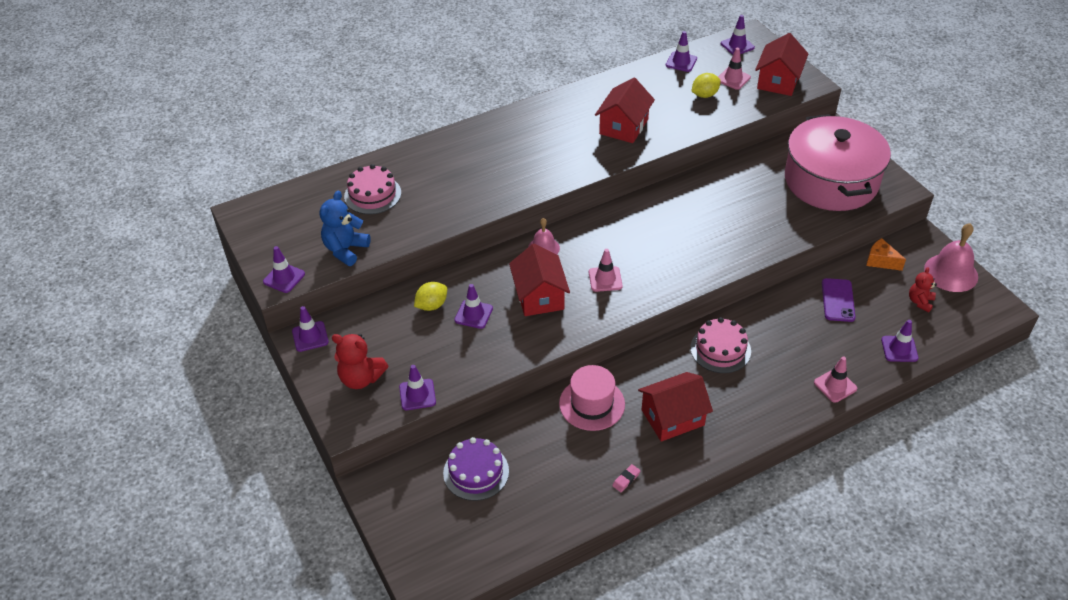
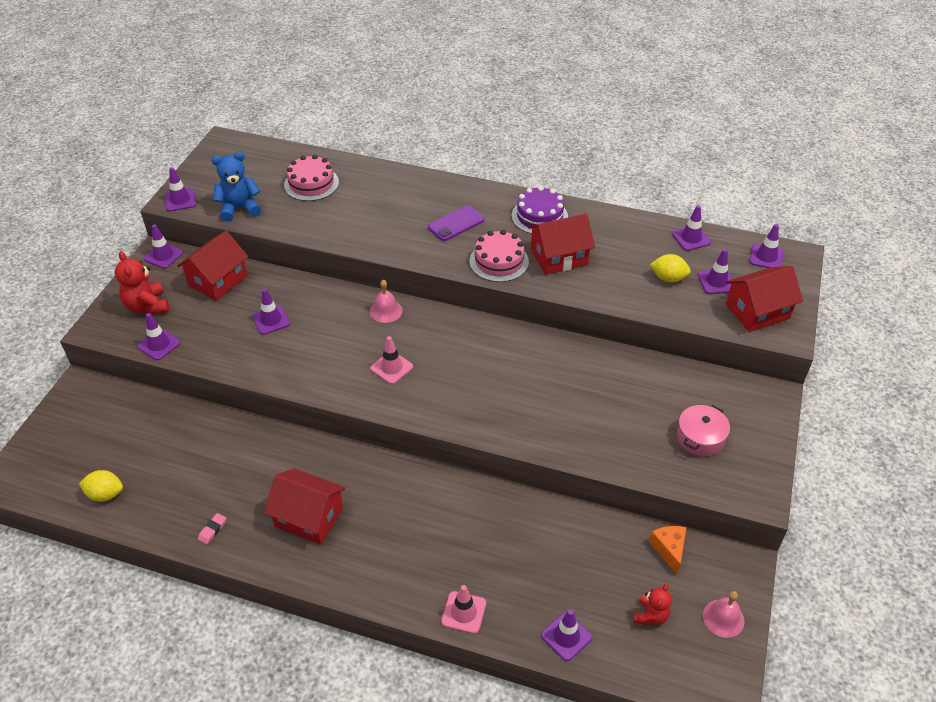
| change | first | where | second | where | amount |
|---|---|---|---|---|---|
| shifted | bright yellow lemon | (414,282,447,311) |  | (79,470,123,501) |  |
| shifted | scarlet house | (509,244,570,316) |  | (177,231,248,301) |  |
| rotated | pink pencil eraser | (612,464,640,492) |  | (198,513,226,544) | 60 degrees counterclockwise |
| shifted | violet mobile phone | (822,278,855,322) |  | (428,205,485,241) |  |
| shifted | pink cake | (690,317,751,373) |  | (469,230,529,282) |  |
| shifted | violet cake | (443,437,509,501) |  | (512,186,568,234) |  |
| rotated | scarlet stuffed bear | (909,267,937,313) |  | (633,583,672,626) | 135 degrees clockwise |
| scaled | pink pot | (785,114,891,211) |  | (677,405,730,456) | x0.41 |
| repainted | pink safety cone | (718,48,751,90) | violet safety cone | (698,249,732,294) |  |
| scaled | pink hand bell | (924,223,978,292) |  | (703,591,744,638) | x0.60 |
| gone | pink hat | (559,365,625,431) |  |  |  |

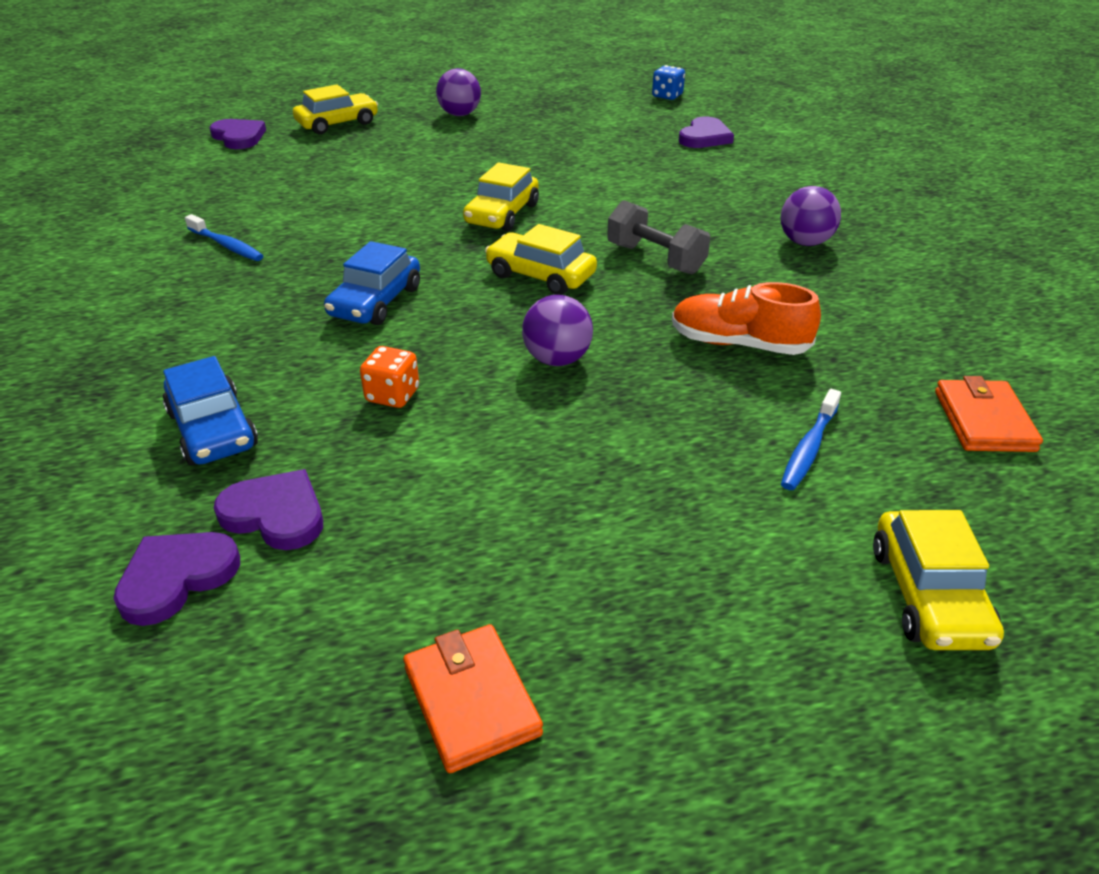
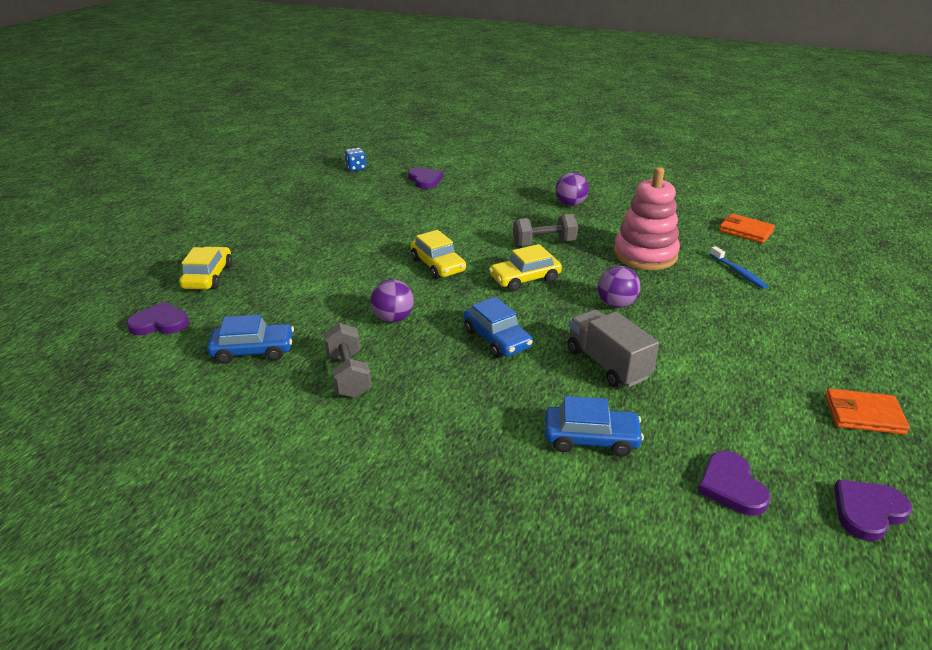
| change | first | where | second | where | amount |
|---|---|---|---|---|---|
| new |  |  | royal blue car | (207,315,294,364) |  |
| swapped | royal blue dental brush | (185,214,263,261) | grey hand weight | (323,323,372,398) |  |
| shifted | violet ball | (436,68,481,116) |  | (370,279,414,322) |  |
| swapped | bright orange game die | (360,346,419,408) | grey toy truck | (567,309,659,388) |  |
| swapped | bright orange shoe | (672,282,821,355) | pink ring stacker | (614,167,680,270) |  |
| shifted | violet heart shape | (214,469,323,550) |  | (834,479,912,541) |  |
| gone | bright yellow car | (873,510,1004,650) |  |  |  |

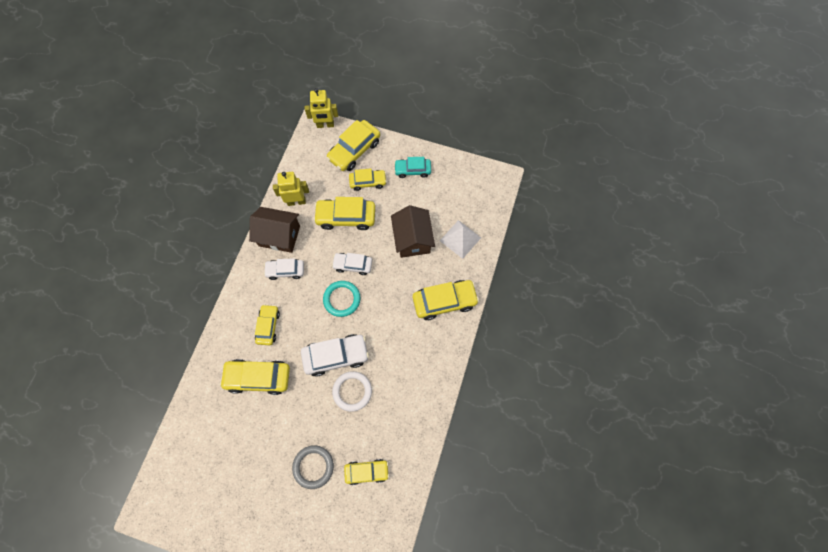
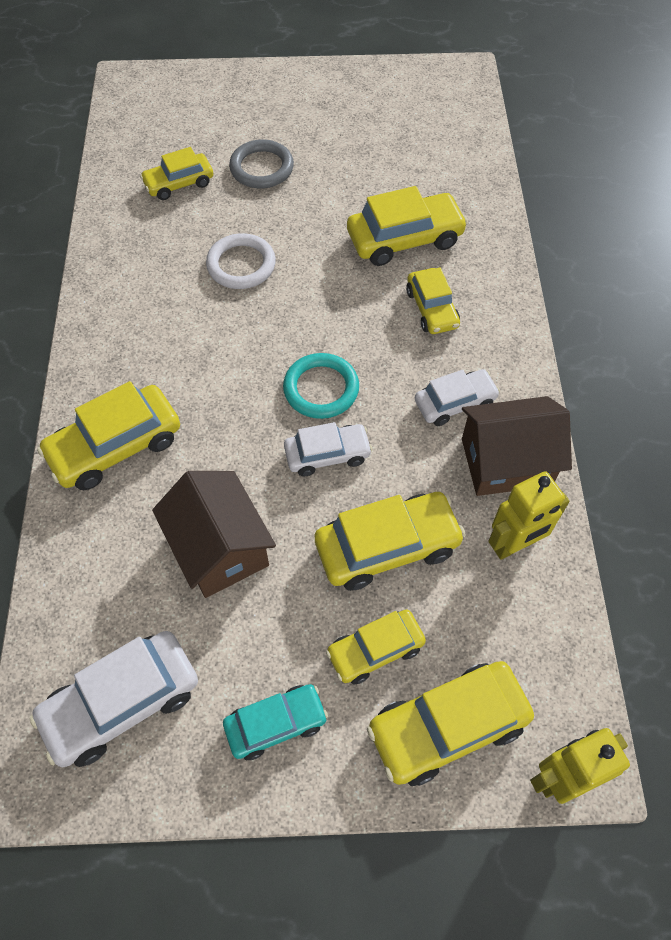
| change | first | where | second | where | amount |
|---|---|---|---|---|---|
| shifted | pure white car | (301,334,369,377) |  | (30,631,198,767) |  |
| rotated | bright yellow car | (326,120,380,171) |  | (367,661,534,786) | 135 degrees counterclockwise |
| gone | pure white pyramid | (440,220,481,259) |  |  |  |

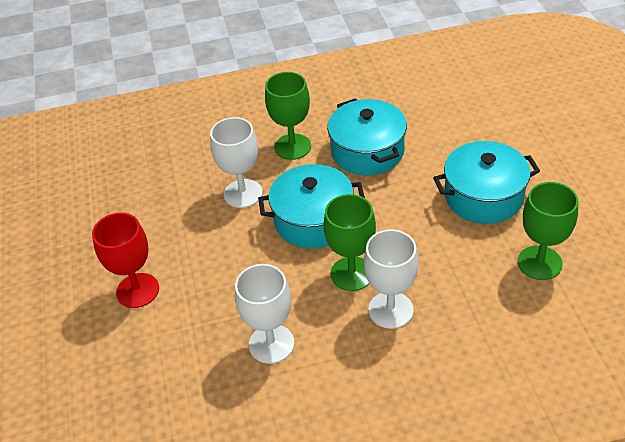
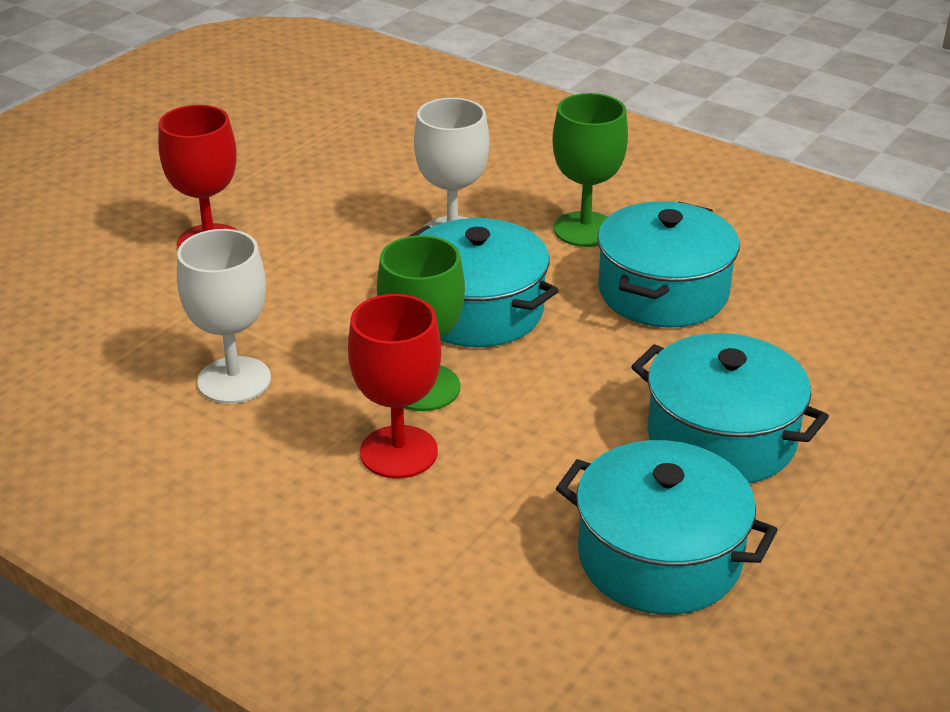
| change | first | where | second | where | amount |
|---|---|---|---|---|---|
| repainted | pure white goblet | (364,229,419,329) | scarlet goblet | (348,294,441,479) |  |
| swapped | emerald goblet | (518,182,578,280) | turquoise pot | (556,440,778,614) |  |

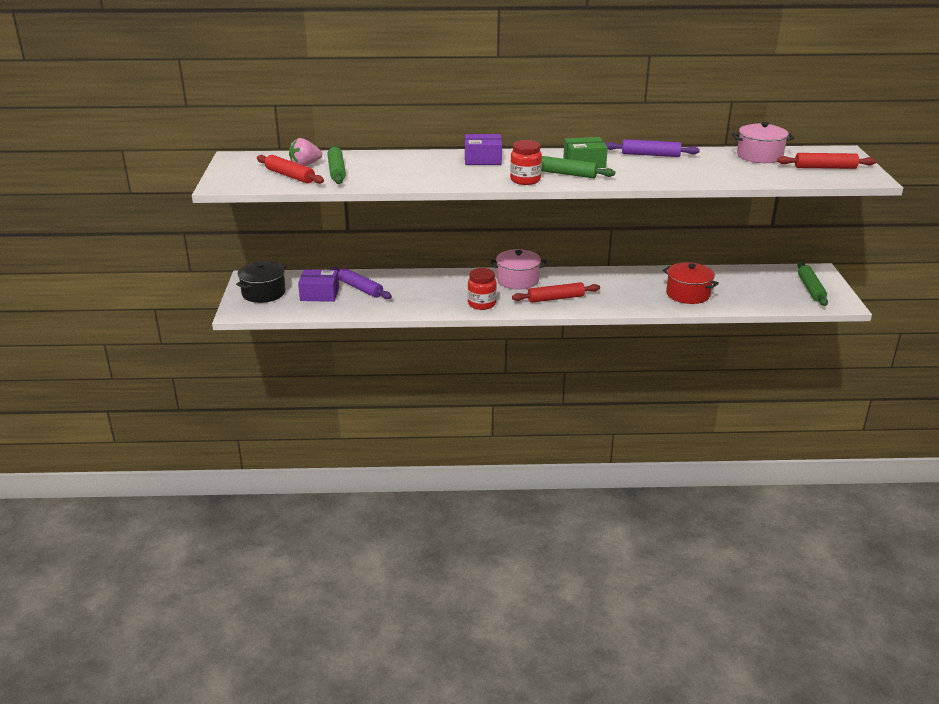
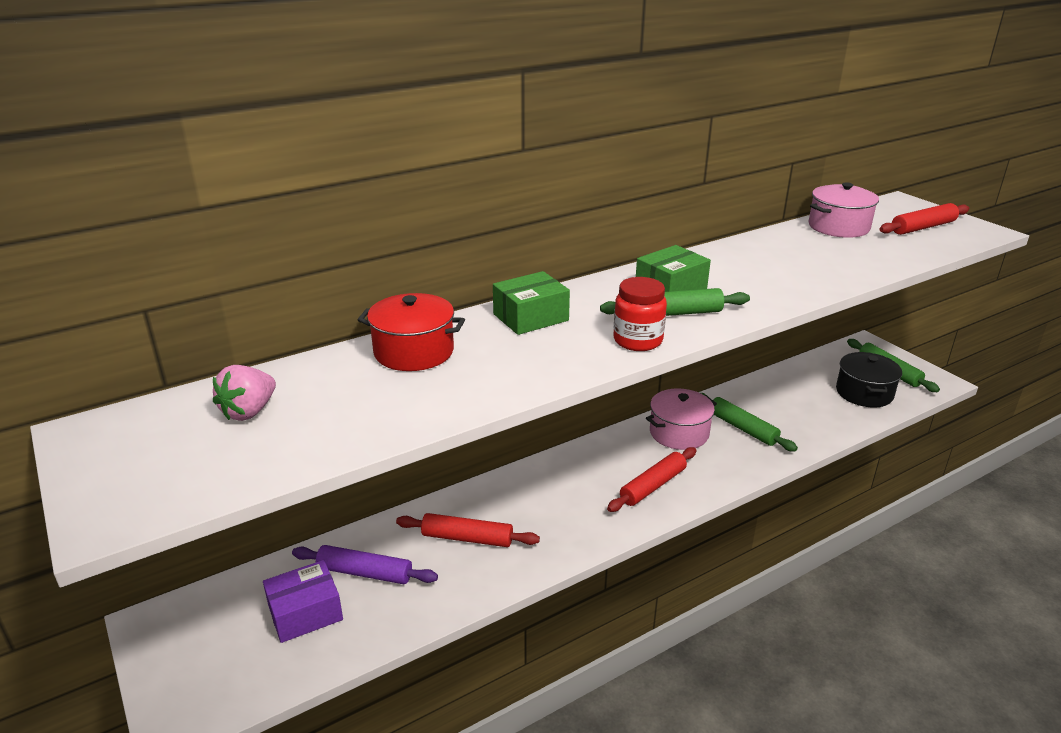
| change | first | where | second | where | amount |
|---|---|---|---|---|---|
| shifted | scarlet pot | (663,262,719,304) |  | (358,293,465,371) |  |
| shifted | scarlet rolling pin | (257,155,324,184) |  | (396,513,540,547) |  |
| repainted | violet parcel | (465,134,502,165) | emerald parcel | (493,271,570,335) |  |
| shifted | pink pot | (491,249,547,290) |  | (646,389,717,450) |  |
| shifted | emerald rolling pin | (327,146,346,184) |  | (701,393,798,451) |  |
| shifted | jet-black pot | (236,261,286,303) |  | (836,352,902,407) |  |
| gone | scarlet jar | (468,268,497,310) |  |  |  |
| gone | violet rolling pin | (605,139,700,157) |  |  |  |

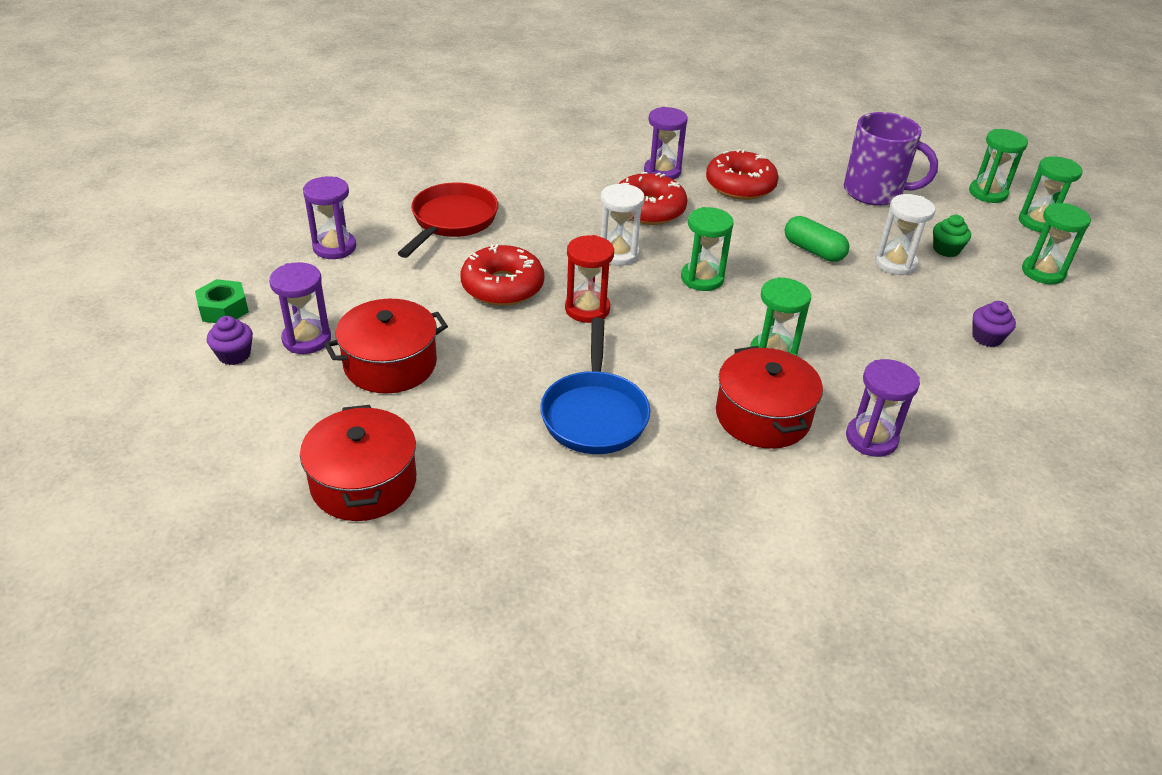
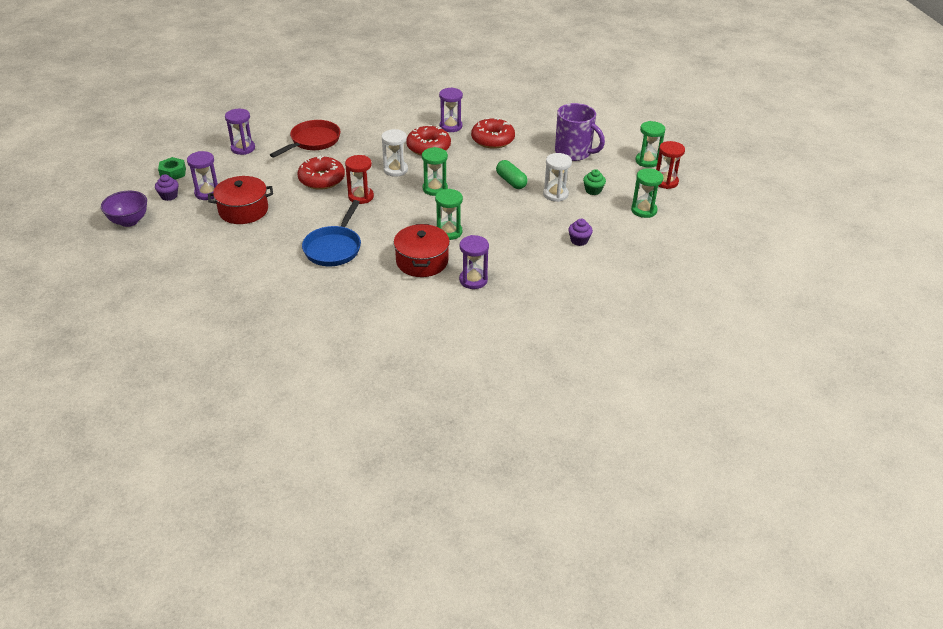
| change | first | where | second | where | amount |
|---|---|---|---|---|---|
| new |  |  | violet deep dish | (101,191,147,227) |  |
| repainted | emerald hourglass | (1019,156,1083,232) | scarlet hourglass | (656,141,685,189) |  |
| gone | scarlet pot | (300,405,416,521) |  |  |  |

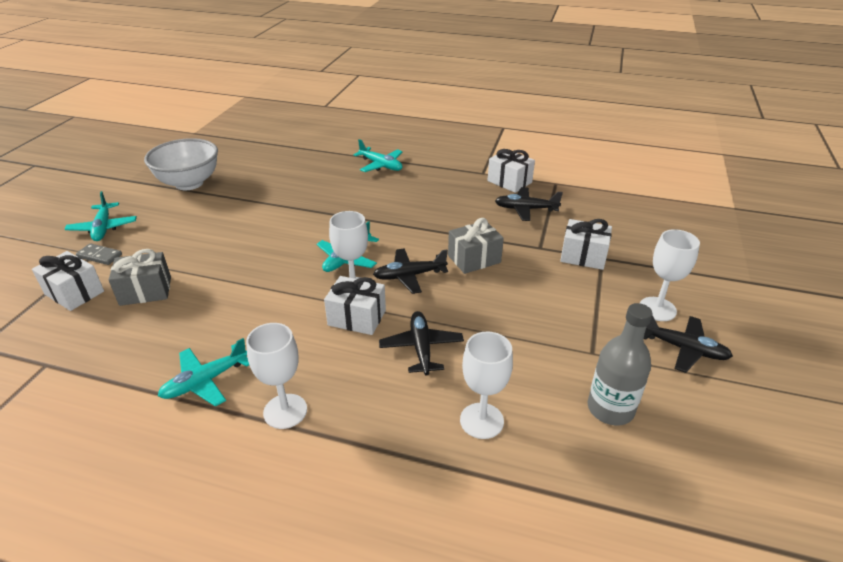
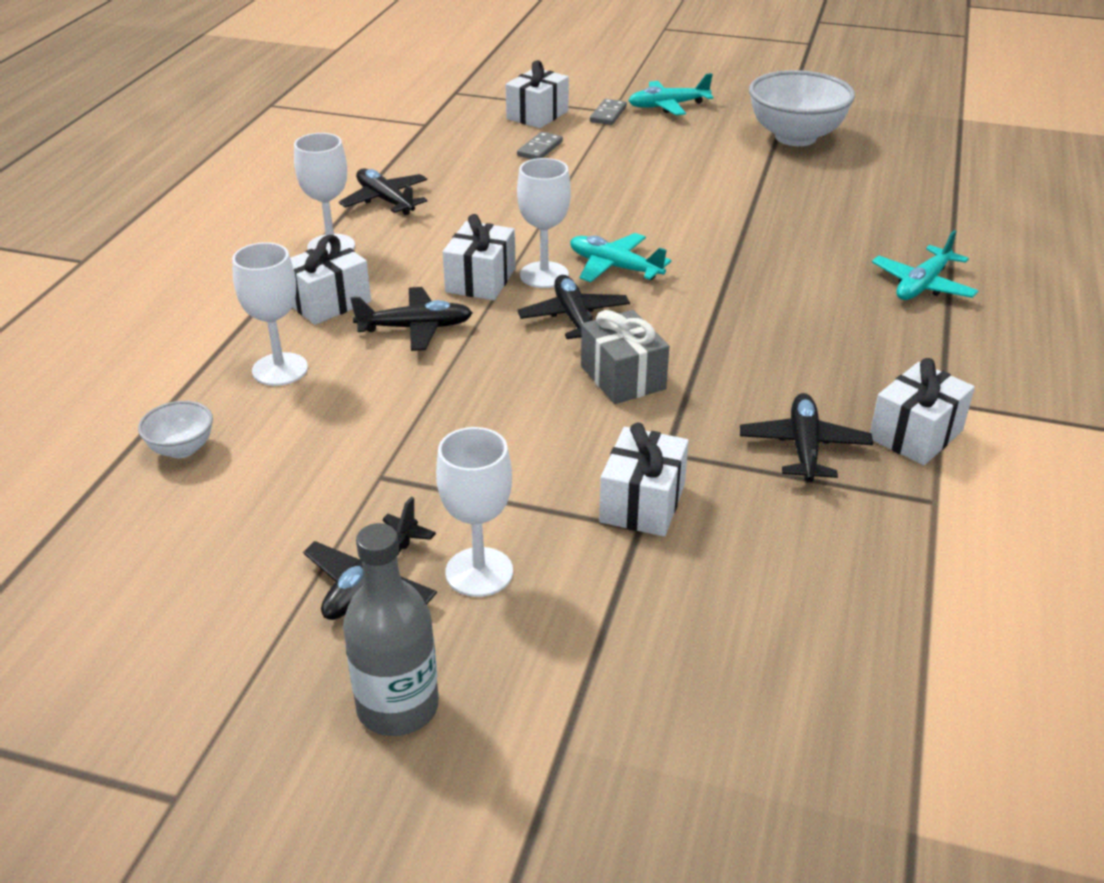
| change | first | where | second | where | amount |
|---|---|---|---|---|---|
| new |  |  | pure white deep dish | (138,401,213,458) |  |
| new |  |  | pure white wrapped gift | (290,235,371,325) |  |
| repainted | turquoise toy plane | (158,338,249,407) | jet-black toy plane | (339,168,427,215) |  |
| shifted | grey drink bottle | (588,303,652,425) |  | (343,523,439,736) |  |
| swapped | grey wrapped gift | (108,249,171,306) | grey domino piece | (517,132,563,159) |  |

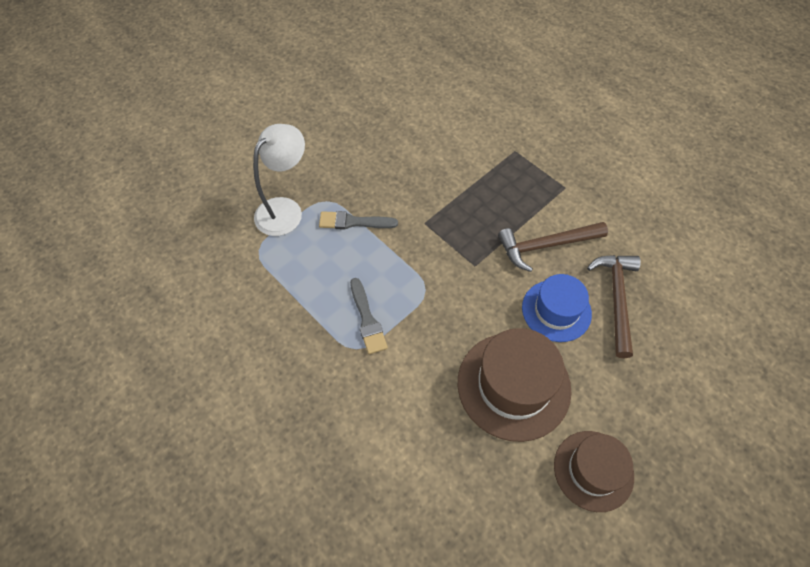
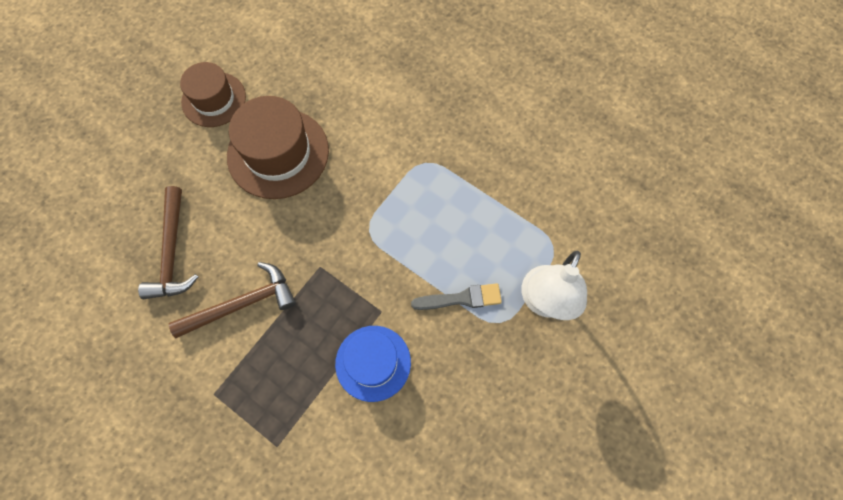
| change | first | where | second | where | amount |
|---|---|---|---|---|---|
| shifted | royal blue hat | (522,274,592,342) |  | (335,326,411,402) |  |
| gone | grey paint brush | (350,278,388,354) |  |  |  |

